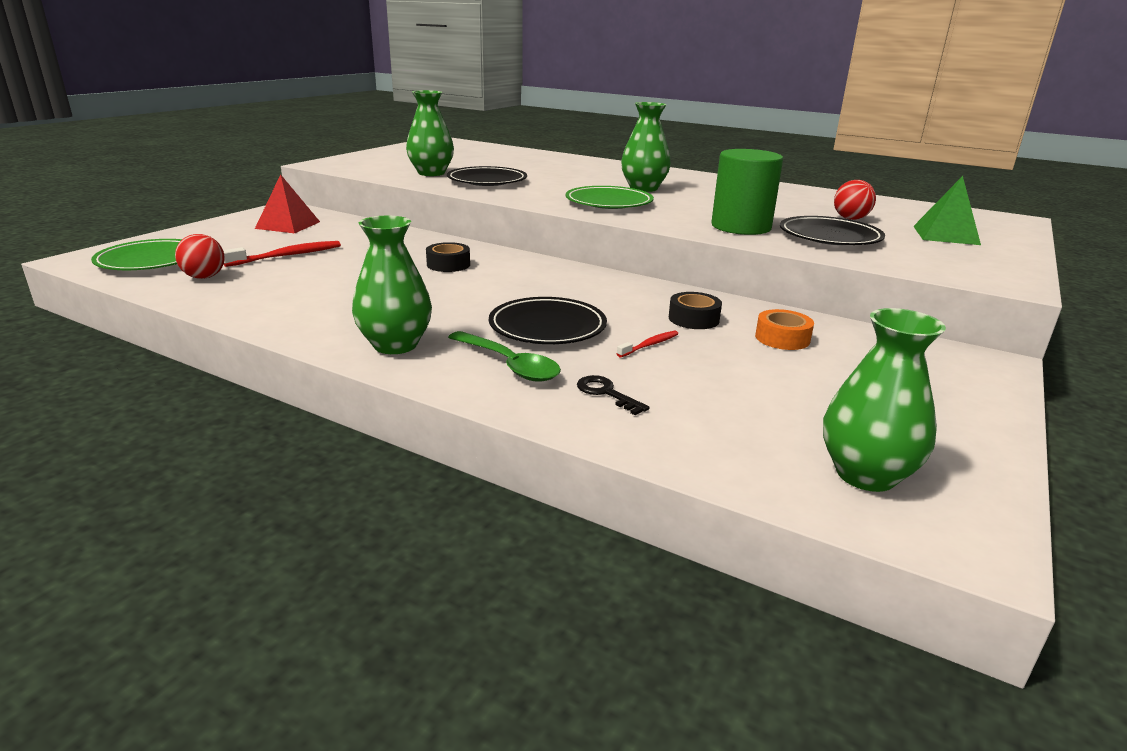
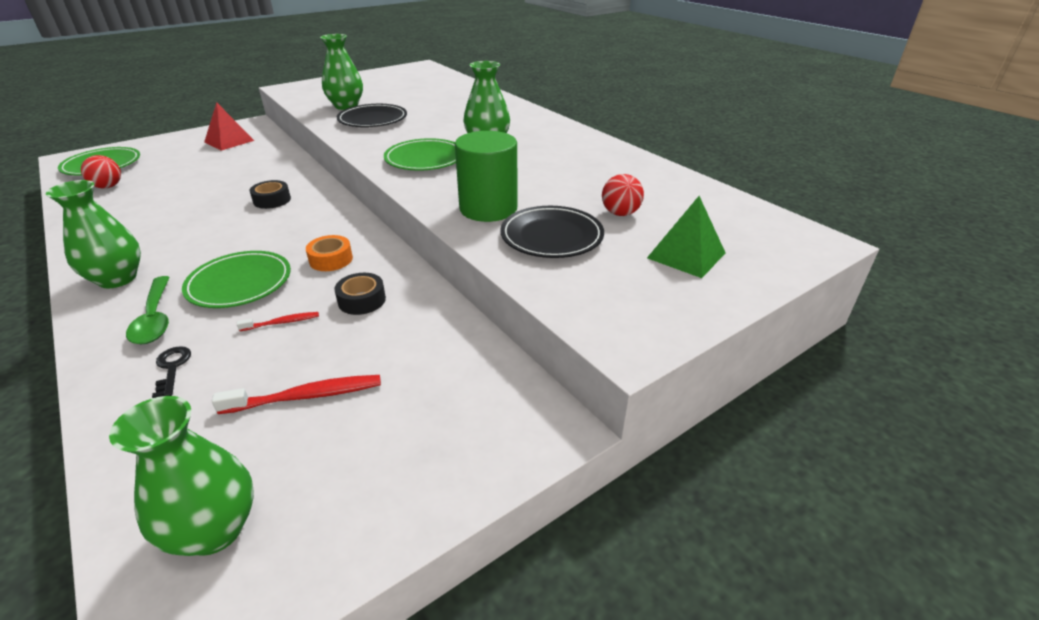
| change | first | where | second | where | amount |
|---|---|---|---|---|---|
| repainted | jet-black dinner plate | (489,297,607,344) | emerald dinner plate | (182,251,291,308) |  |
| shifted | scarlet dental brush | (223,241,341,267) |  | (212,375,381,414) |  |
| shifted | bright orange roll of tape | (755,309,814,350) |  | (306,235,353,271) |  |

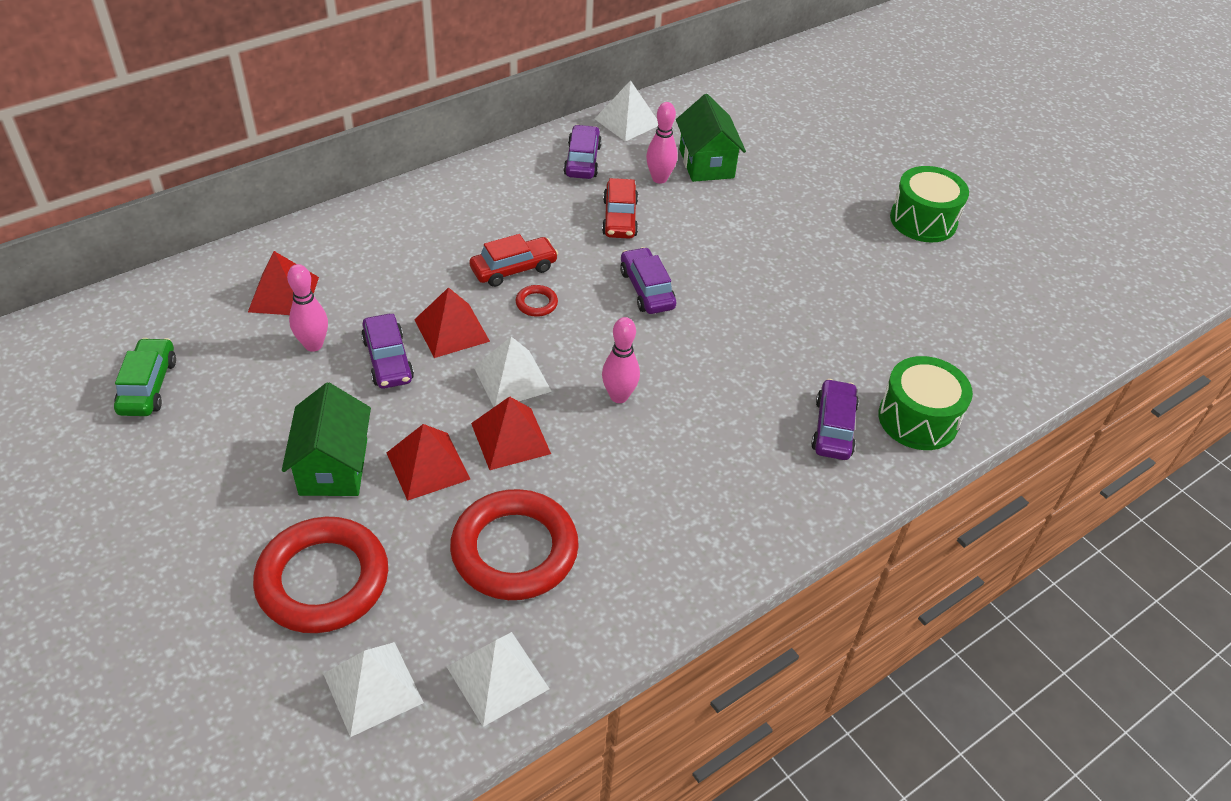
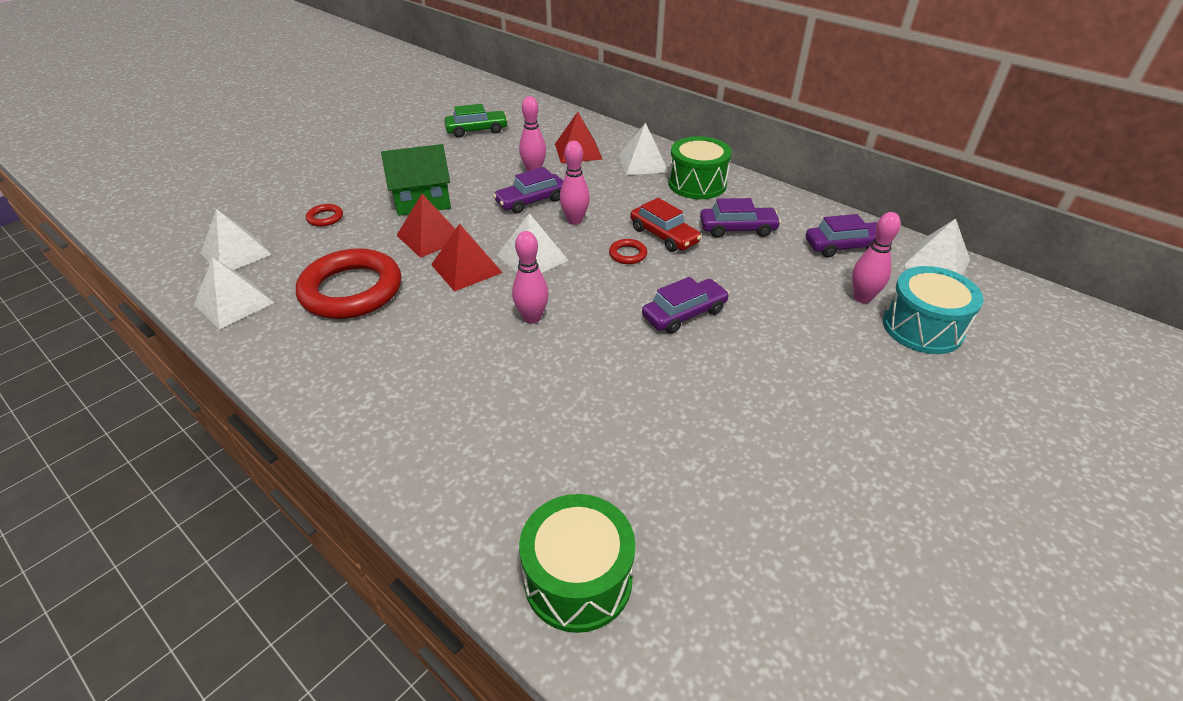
| change | first | where | second | where | amount |
|---|---|---|---|---|---|
| scaled | scarlet hoop | (253,517,388,633) |  | (306,204,343,227) | x0.40 |
| swapped | scarlet pyramid | (414,287,490,358) | pink tenpin | (560,141,590,225) |  |
| new |  |  | pure white pyramid | (619,123,668,175) |  |
| shifted | emerald drum | (890,166,969,242) |  | (668,136,732,199) |  |
| shifted | violet car | (811,379,859,460) |  | (700,198,781,238) |  |
| swapped | emerald house | (676,94,746,182) | turquoise drum | (883,266,984,354) |  |
| gone | scarlet car | (602,178,638,239) |  |  |  |

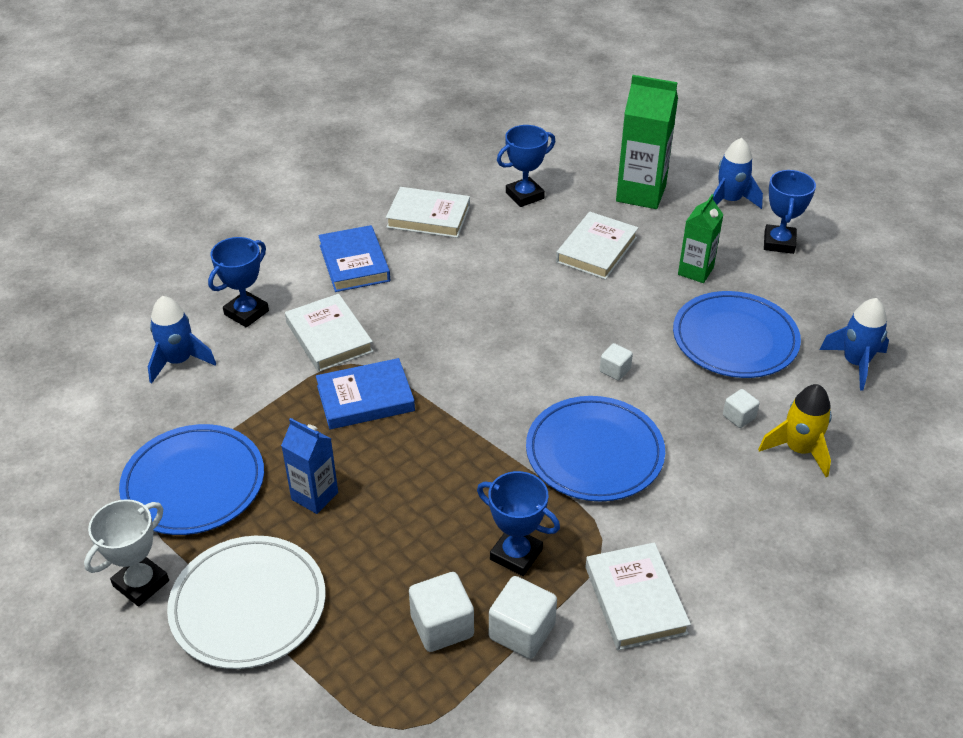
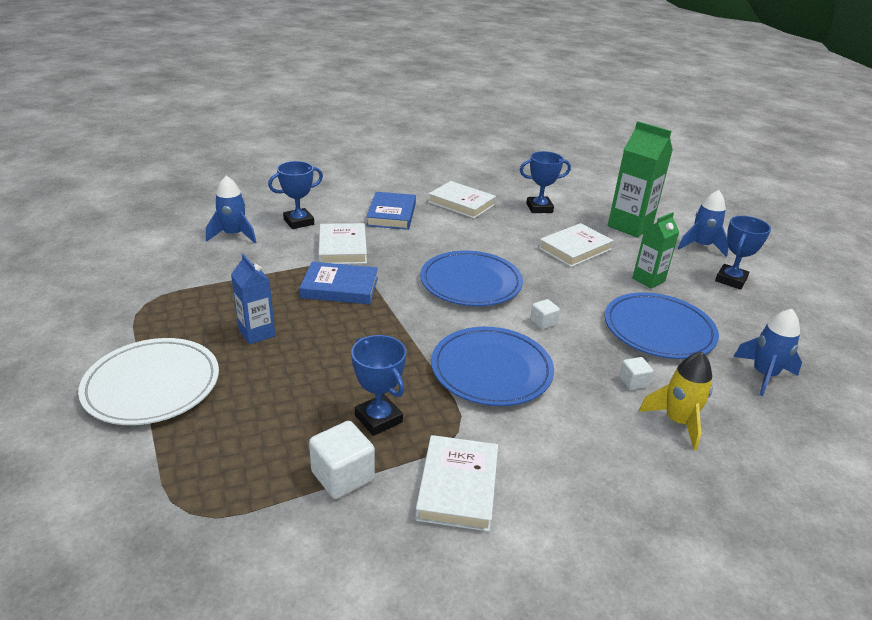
| change | first | where | second | where | amount |
|---|---|---|---|---|---|
| shifted | royal blue dinner plate | (119,424,264,535) |  | (420,251,523,306) |  |
| gone | pure white trophy | (84,499,169,607) |  |  |  |
| gone | pure white cube | (409,572,474,652) |  |  |  |

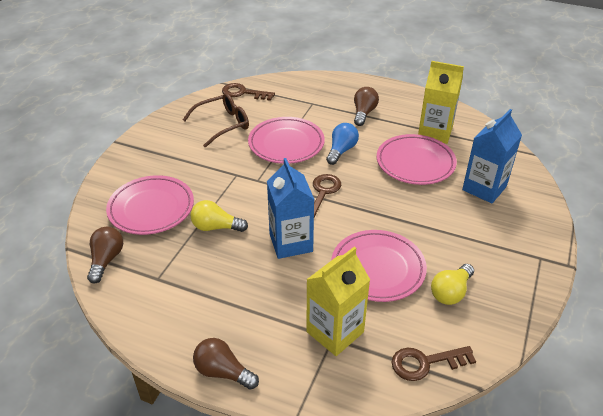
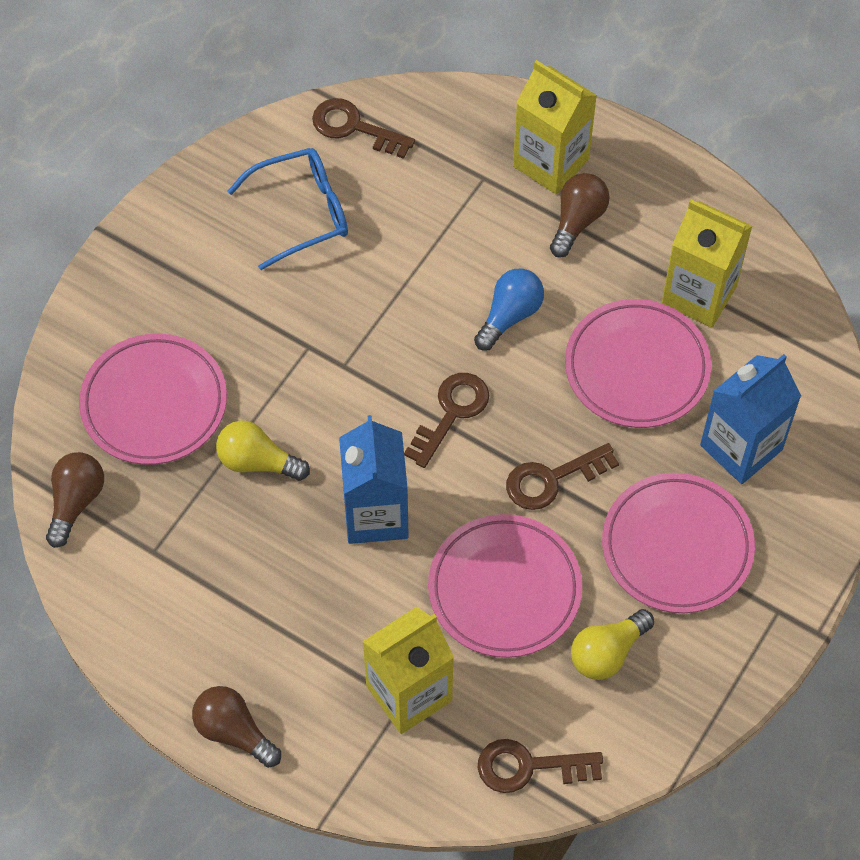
| change | first | where | second | where | amount |
|---|---|---|---|---|---|
| repainted | russet spectacles | (183,93,249,148) | royal blue spectacles | (228,148,348,270) |  |
| new |  |  | russet door key | (506,443,619,510) |  |
| new |  |  | bright yellow milk carton | (513,60,597,194) |  |
| shifted | pink dinner plate | (248,117,325,164) |  | (602,473,755,613) |  |

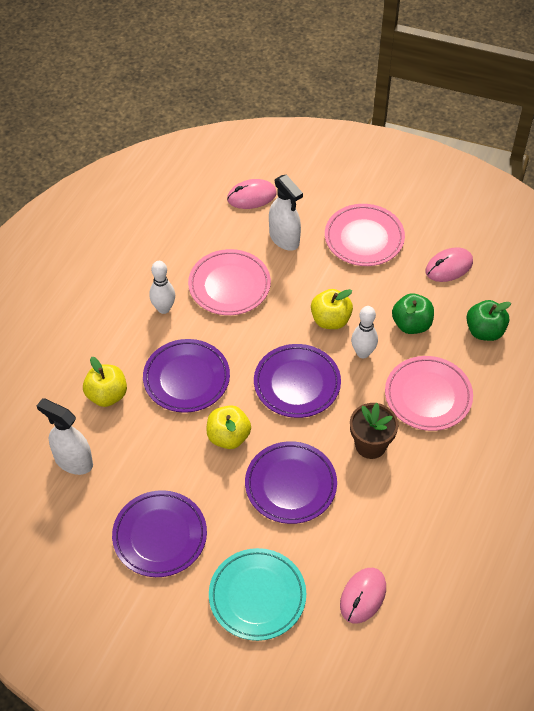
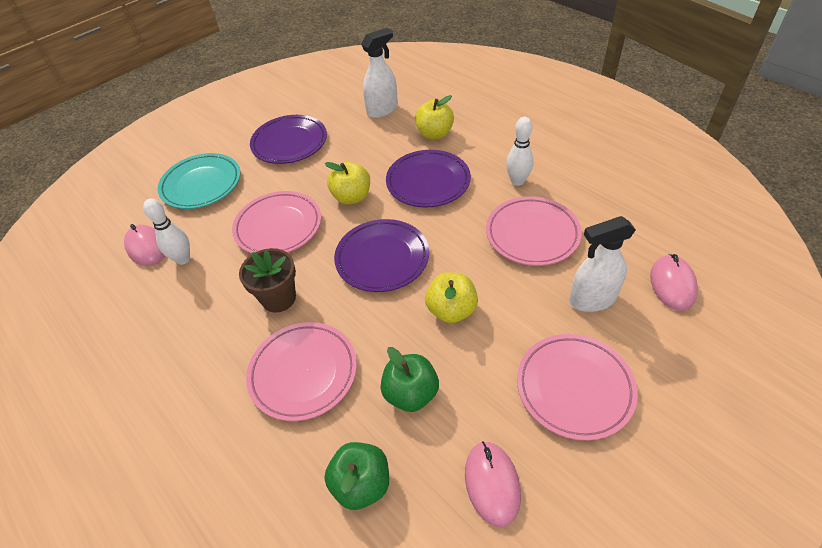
| change | first | where | second | where | amount |
|---|---|---|---|---|---|
| shifted | pure white tenpin | (351,306,378,358) |  | (143,199,190,265) |  |
| repainted | violet dinner plate | (245,441,337,524) | pink dinner plate | (232,191,321,254) |  |

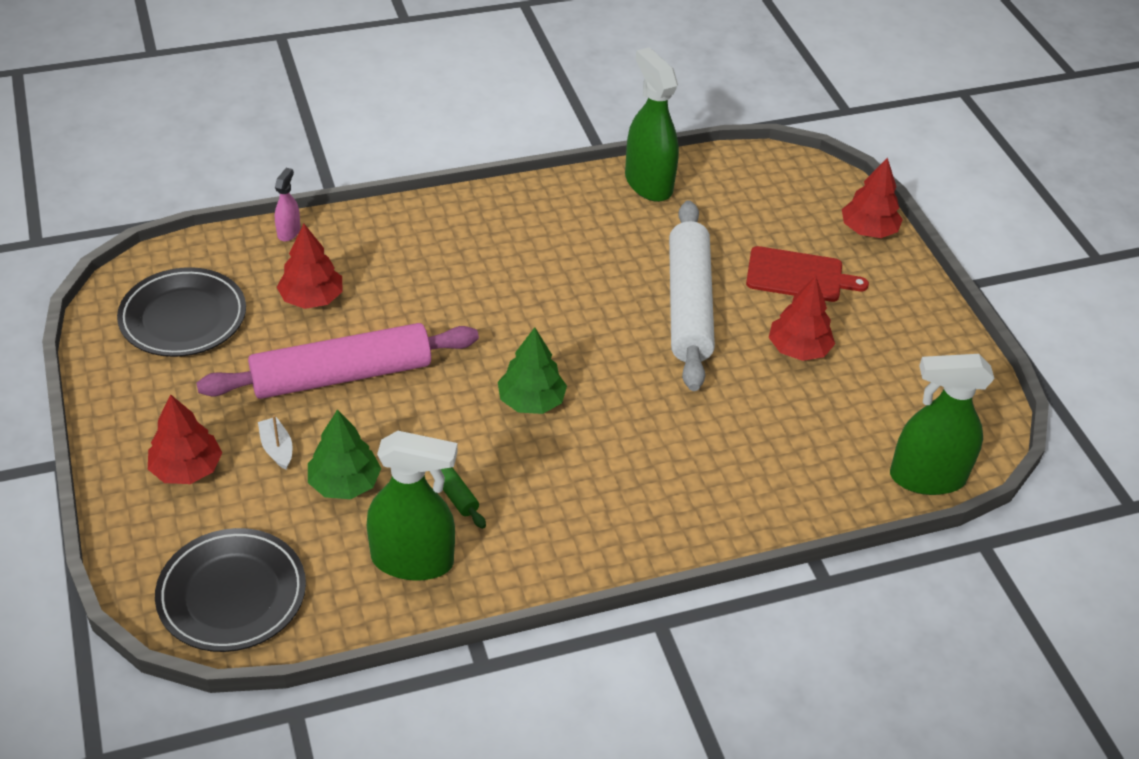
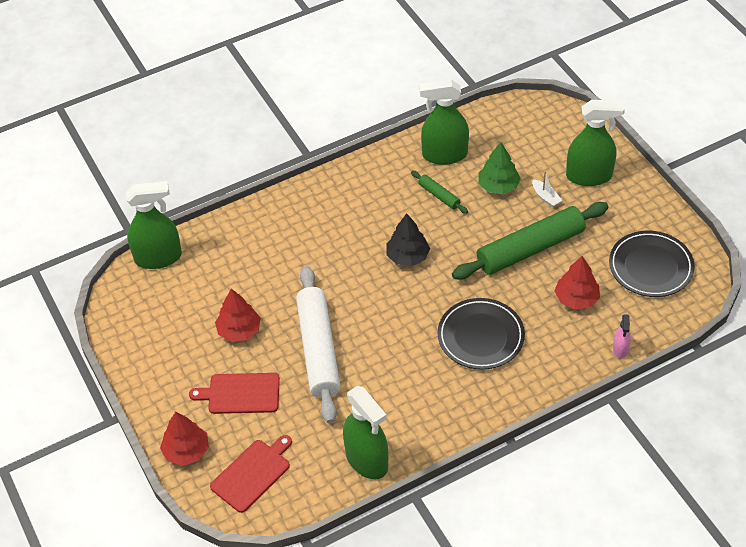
| change | first | where | second | where | amount |
|---|---|---|---|---|---|
| new |  |  | scarlet chopping board | (210,435,292,513) |  |
| repainted | emerald tree | (498,327,567,414) | jet-black tree | (386,213,430,266) |  |
| shifted | jet-black dinner plate | (155,528,306,652) |  | (438,298,525,370) |  |
| repainted | pink rolling pin | (196,323,479,399) | emerald rolling pin | (452,202,609,280) |  |
| swapped | scarlet tree | (148,394,222,484) | emerald spray cleaner | (566,100,625,186) |  |

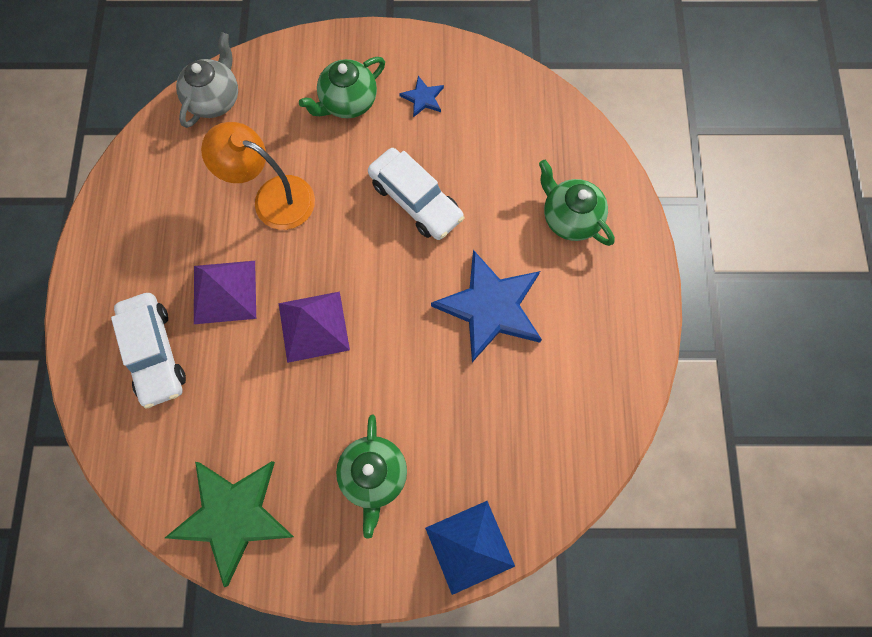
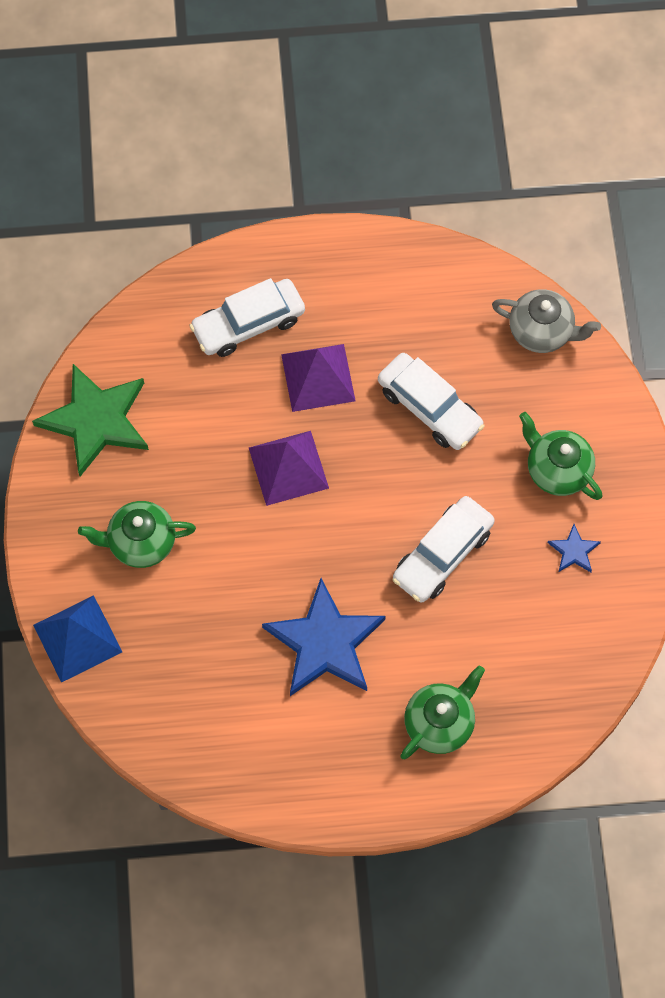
| change | first | where | second | where | amount |
|---|---|---|---|---|---|
| swapped | bright orange lamp | (201,122,315,230) | pure white car | (378,353,485,450) |  |

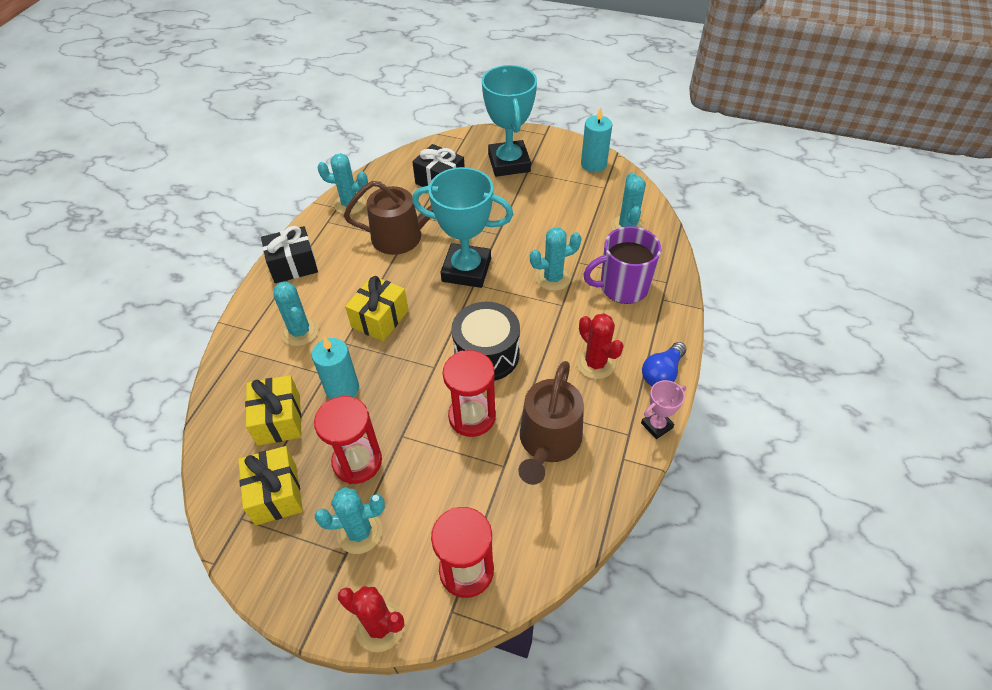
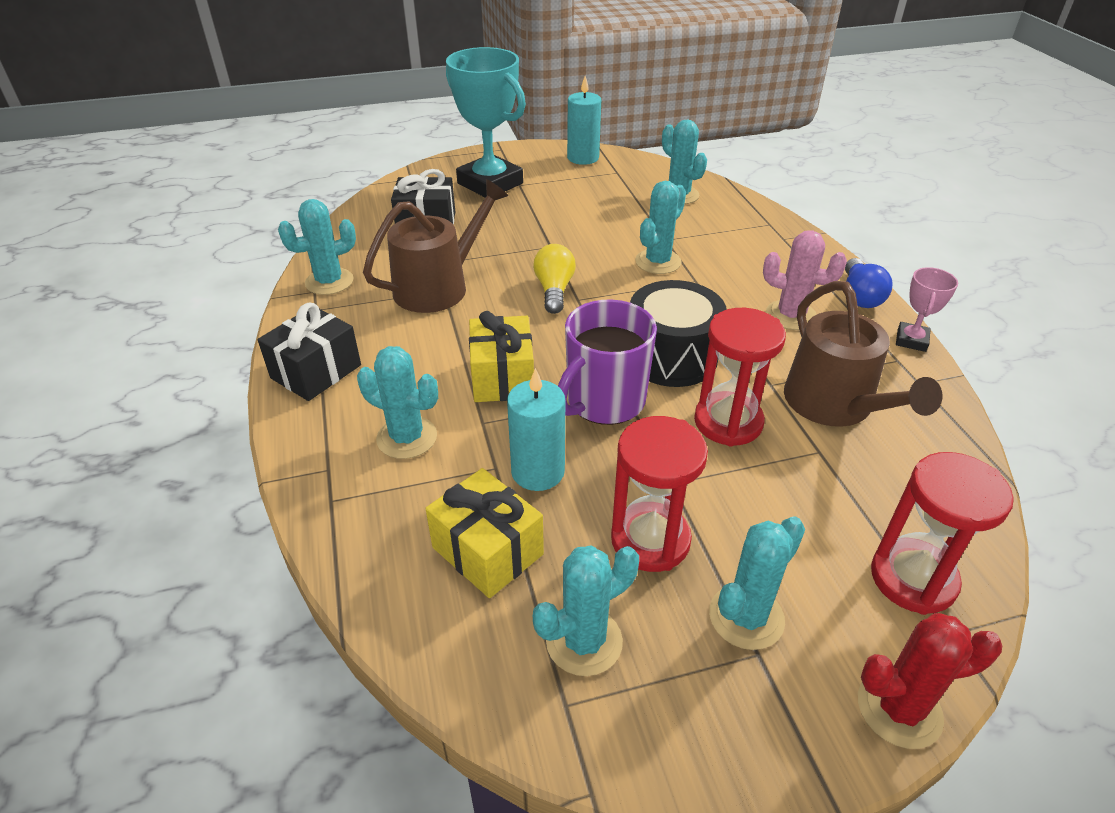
| change | first | where | second | where | amount |
|---|---|---|---|---|---|
| swapped | turquoise trophy | (412,167,513,288) | bright yellow light bulb | (533,244,576,314) |  |
| swapped | bright yellow wrapped gift | (238,446,303,525) | turquoise cactus | (533,545,639,676) |  |
| shifted | violet coffee mug | (583,226,661,304) |  | (558,299,657,425) |  |
| repainted | scarlet cactus | (576,313,624,379) | pink cactus | (763,230,847,330) |  |

